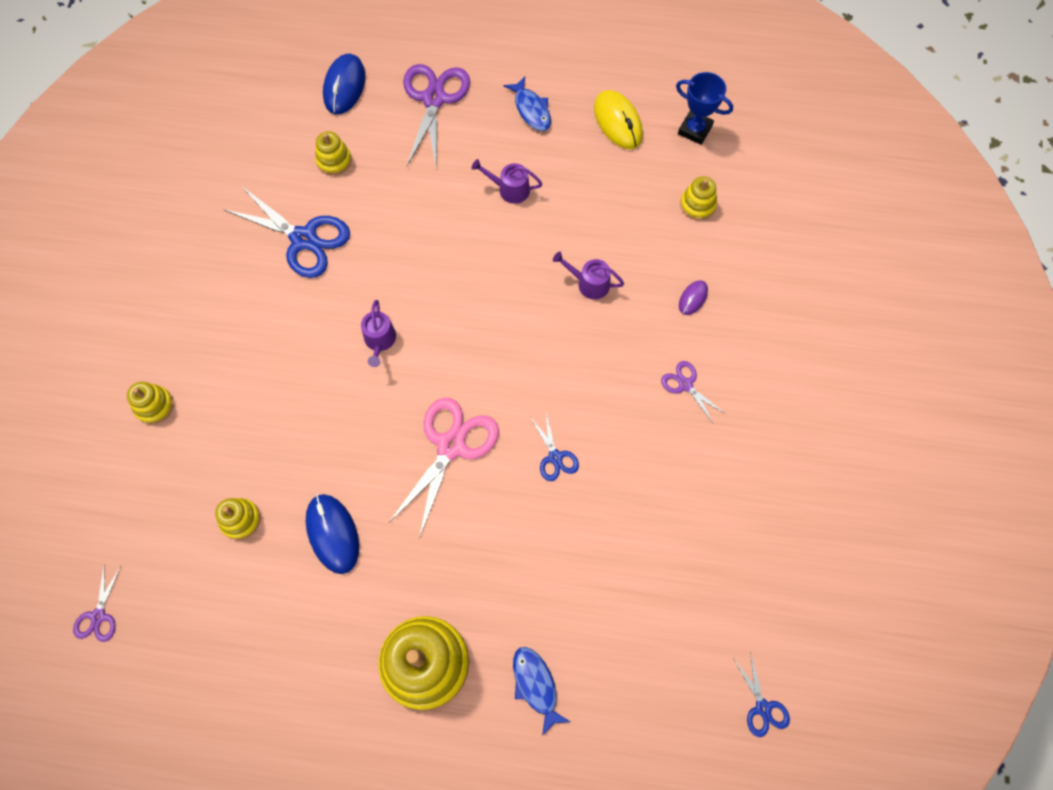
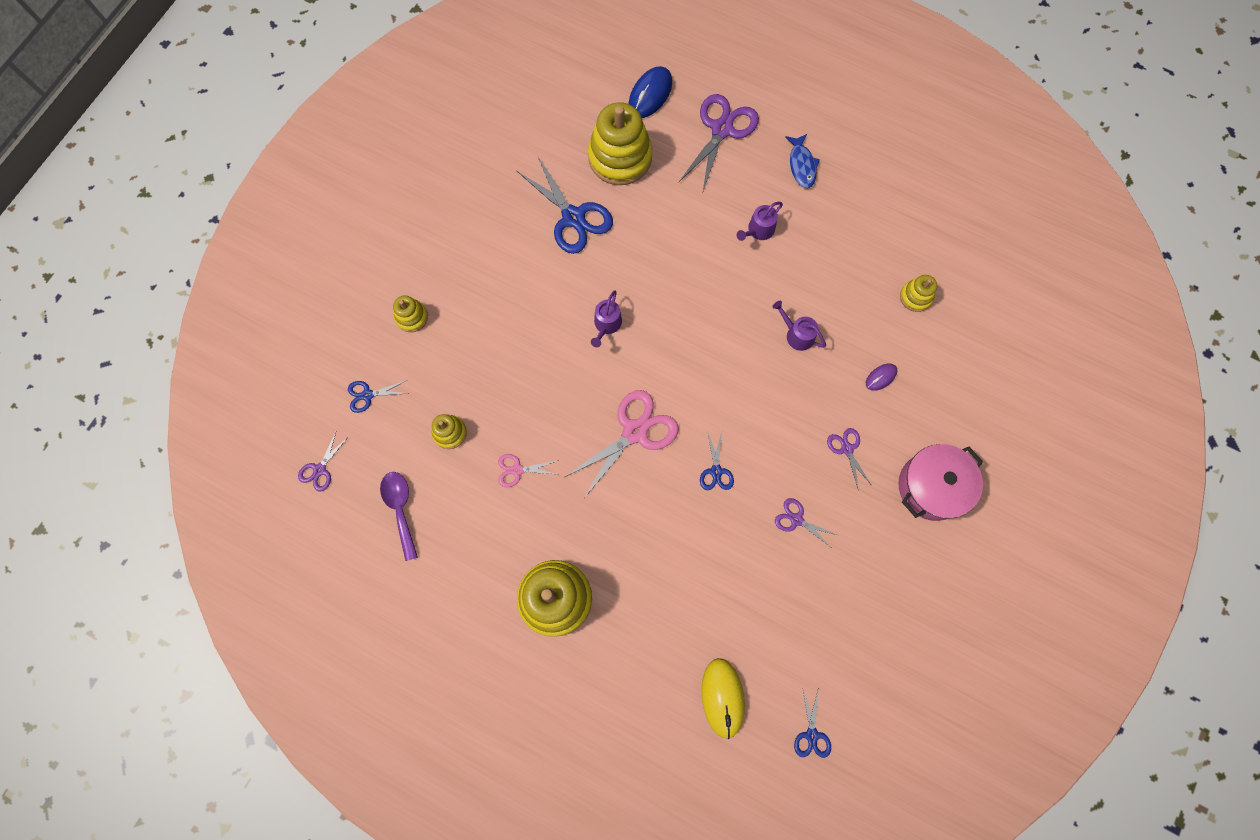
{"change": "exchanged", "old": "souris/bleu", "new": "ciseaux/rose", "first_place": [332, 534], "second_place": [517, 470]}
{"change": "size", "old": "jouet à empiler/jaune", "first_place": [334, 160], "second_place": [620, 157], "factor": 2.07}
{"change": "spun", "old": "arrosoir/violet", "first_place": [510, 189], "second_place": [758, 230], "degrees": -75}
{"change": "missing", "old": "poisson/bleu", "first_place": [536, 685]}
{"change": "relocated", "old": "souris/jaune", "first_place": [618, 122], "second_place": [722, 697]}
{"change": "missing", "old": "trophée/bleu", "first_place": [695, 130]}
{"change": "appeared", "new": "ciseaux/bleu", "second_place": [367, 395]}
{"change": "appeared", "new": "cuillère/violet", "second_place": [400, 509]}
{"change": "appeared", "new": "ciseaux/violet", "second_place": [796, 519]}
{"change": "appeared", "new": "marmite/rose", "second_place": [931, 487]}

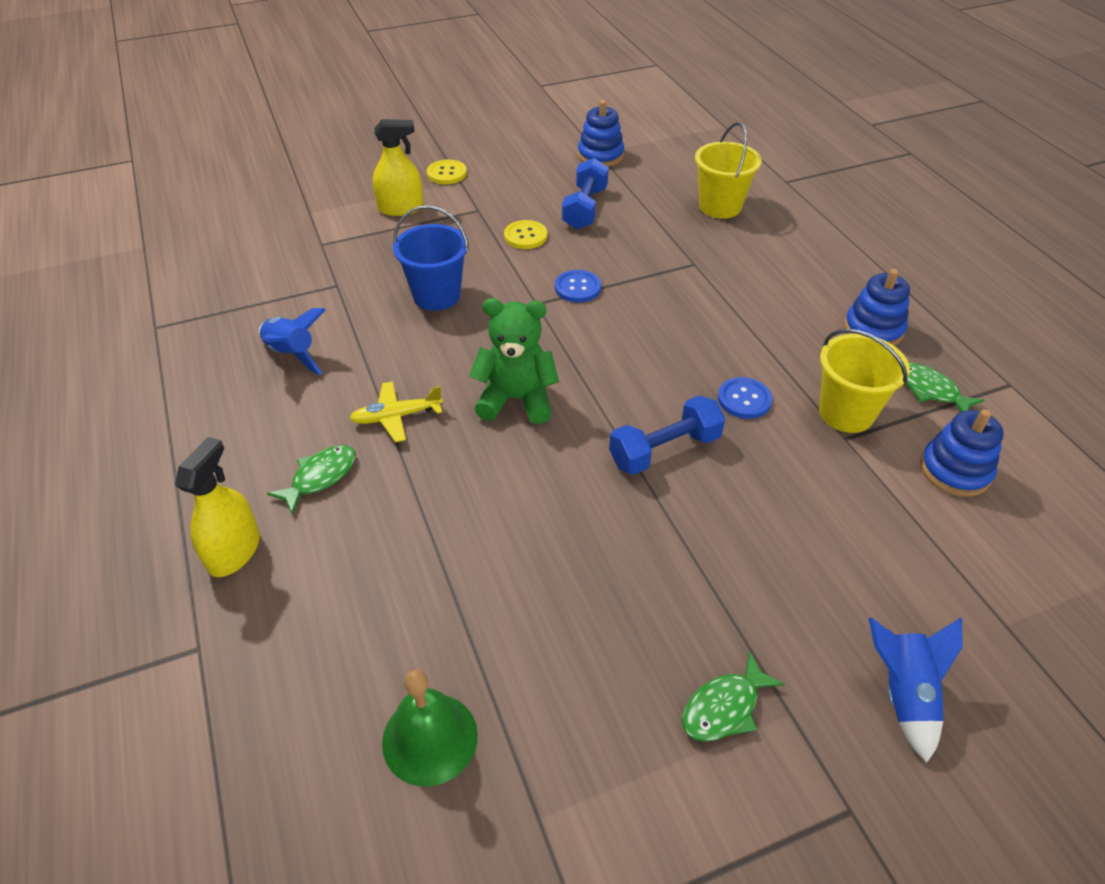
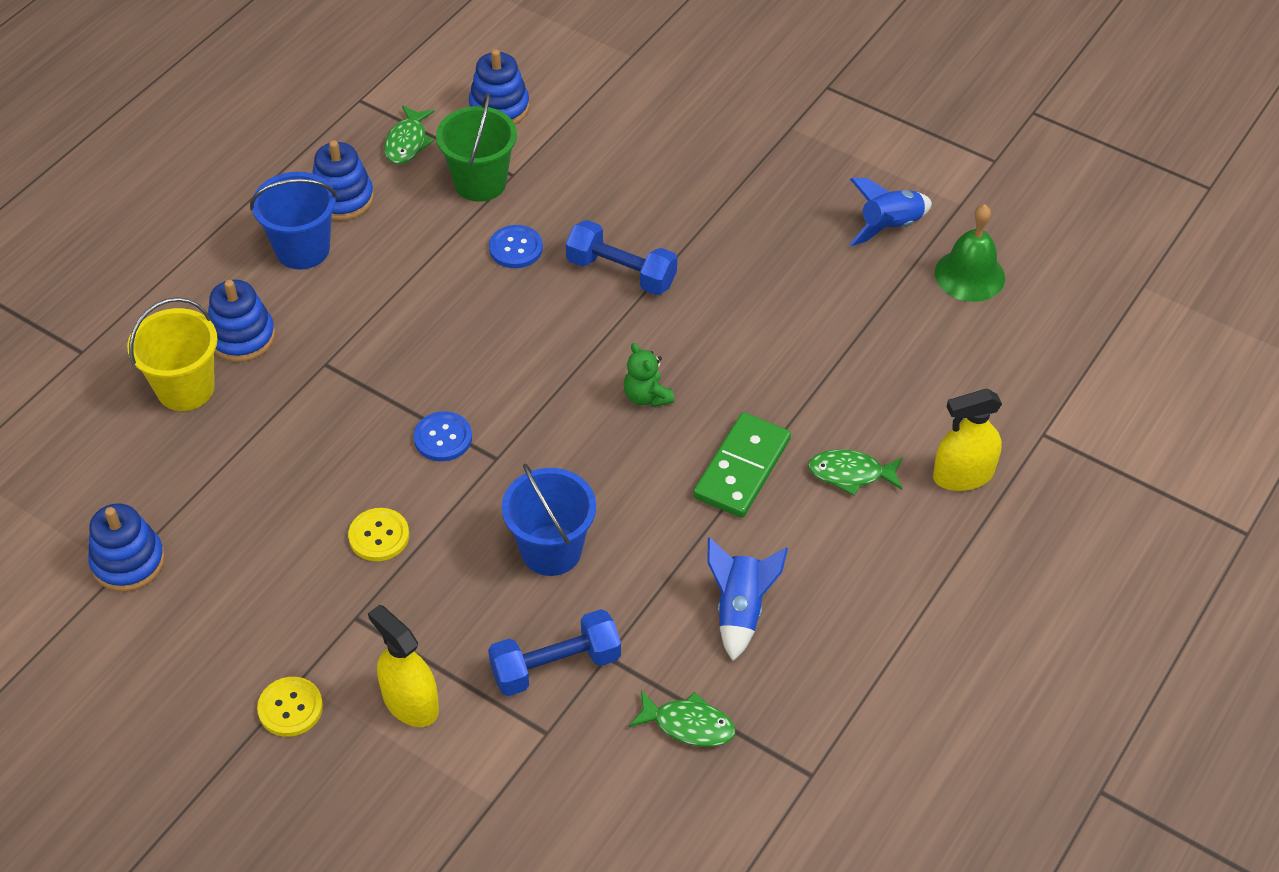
{"change": "exchanged", "old": "avion/jaune", "new": "domino/vert", "first_place": [396, 416], "second_place": [742, 468]}
{"change": "size", "old": "ours en peluche/vert", "first_place": [516, 399], "second_place": [646, 396], "factor": 0.58}
{"change": "relocated", "old": "haltère/bleu", "first_place": [585, 208], "second_place": [555, 666]}
{"change": "relocated", "old": "poisson/vert", "first_place": [724, 707], "second_place": [688, 725]}
{"change": "colour", "old": "seau/jaune", "new": "seau/vert", "first_place": [846, 413], "second_place": [480, 182]}
{"change": "relocated", "old": "fusée/bleu", "first_place": [903, 694], "second_place": [890, 227]}
{"change": "appeared", "new": "jouet à empiler/bleu", "second_place": [242, 337]}
{"change": "appeared", "new": "seau/bleu", "second_place": [302, 249]}

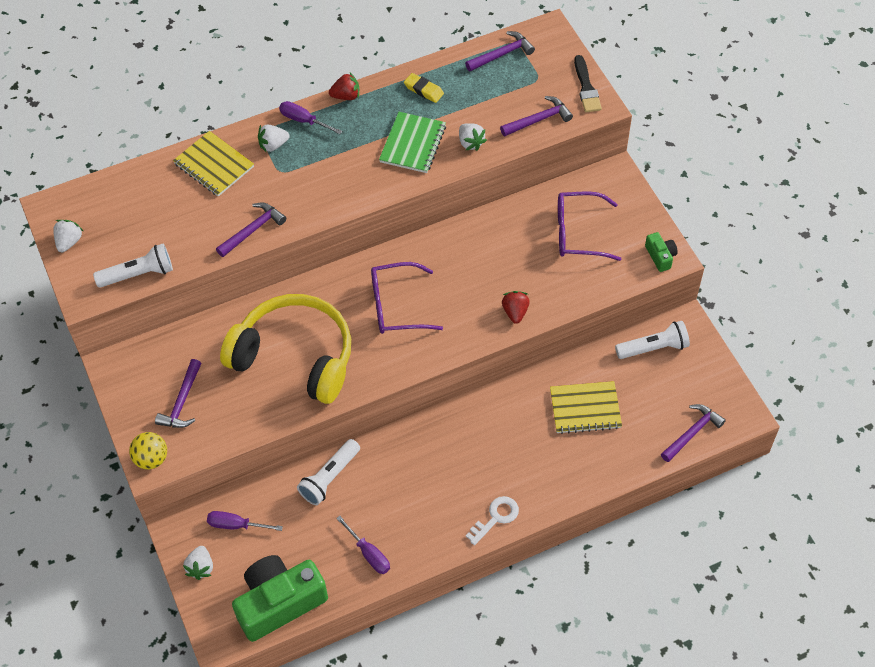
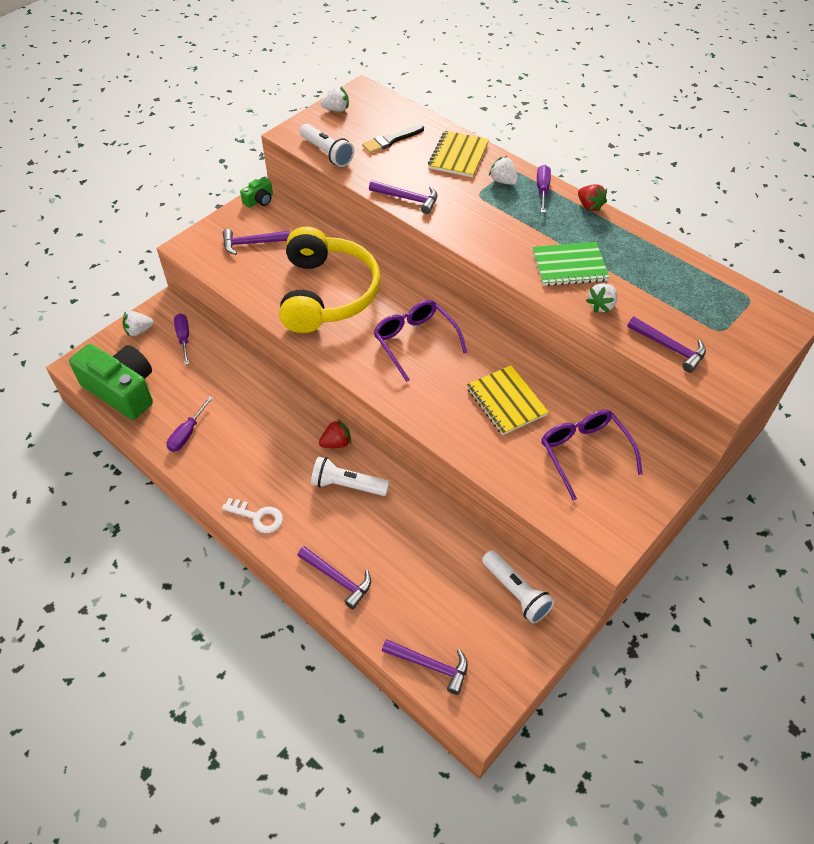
{"change": "missing", "old": "balle/jaune", "first_place": [151, 459]}
{"change": "relocated", "old": "lampe de poche/blanc", "first_place": [329, 477], "second_place": [347, 485]}
{"change": "missing", "old": "gomme/jaune", "first_place": [424, 90]}
{"change": "relocated", "old": "marteau/violet", "first_place": [502, 54], "second_place": [337, 579]}
{"change": "relocated", "old": "fraise/rouge", "first_place": [515, 312], "second_place": [336, 443]}
{"change": "relocated", "old": "carnet/jaune", "first_place": [585, 408], "second_place": [506, 401]}
{"change": "relocated", "old": "pinceau/noir", "first_place": [586, 88], "second_place": [391, 140]}
{"change": "relocated", "old": "appareil photo/vert", "first_place": [660, 256], "second_place": [259, 200]}

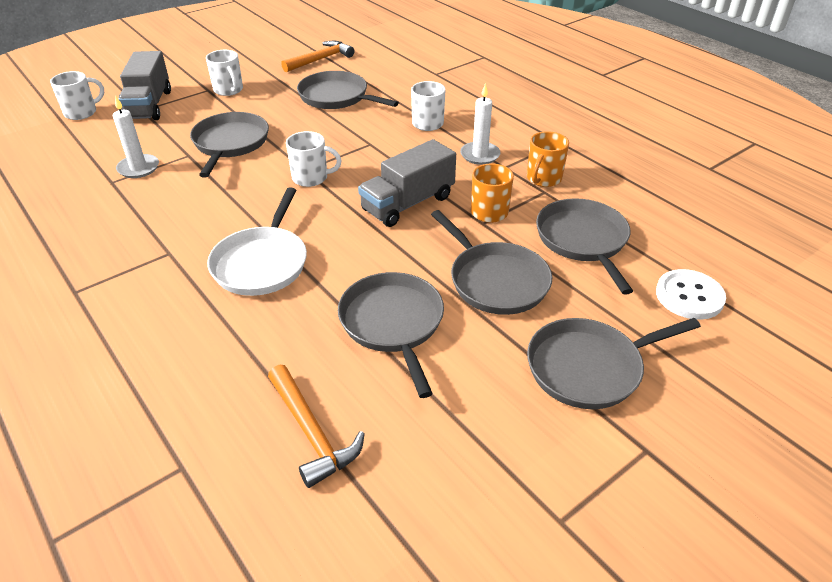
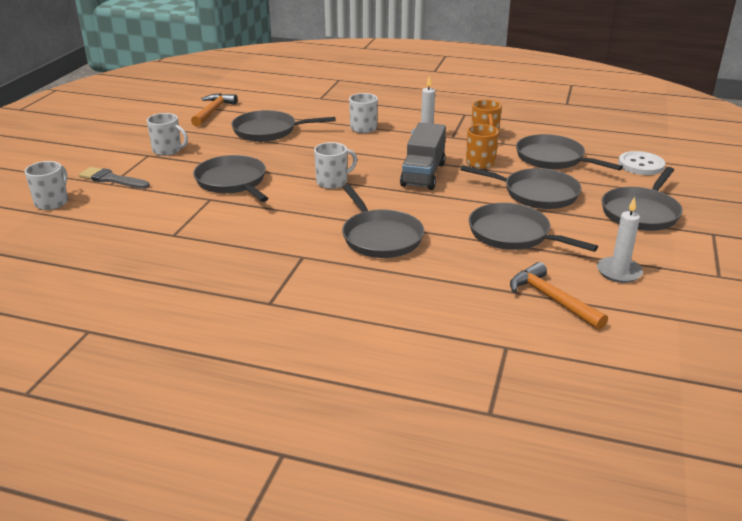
{"change": "relocated", "old": "bougie/blanc", "first_place": [138, 168], "second_place": [619, 272]}
{"change": "exchanged", "old": "camion/gris", "new": "pinceau/gris", "first_place": [149, 105], "second_place": [111, 179]}
{"change": "colour", "old": "poêle/blanc", "new": "poêle/gris", "first_place": [262, 263], "second_place": [380, 237]}
{"change": "spun", "old": "marteau/orange", "first_place": [312, 433], "second_place": [551, 299], "degrees": -150}

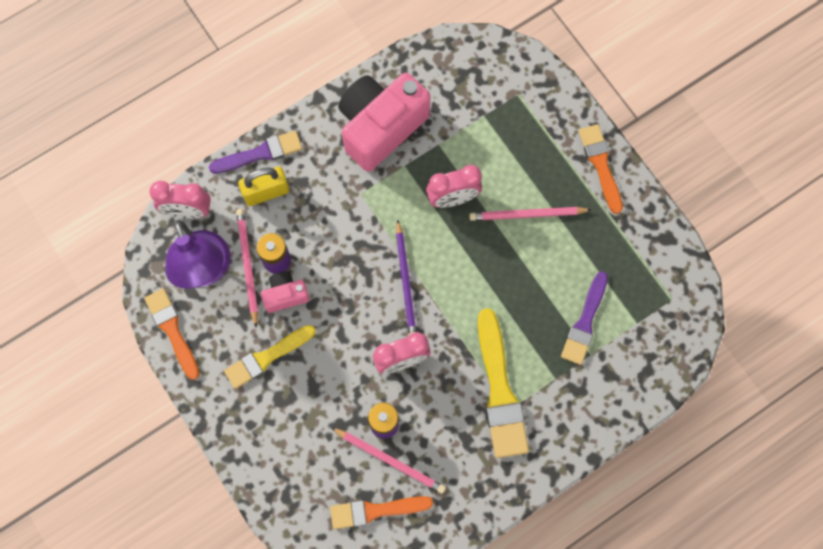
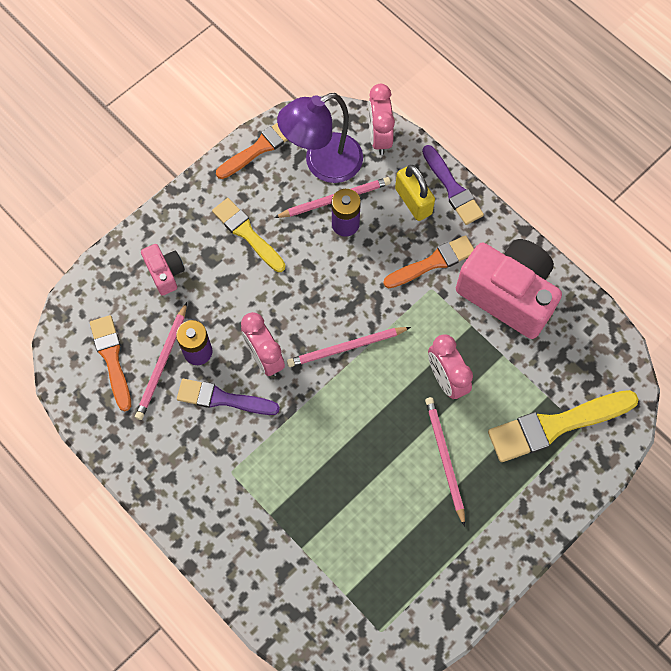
{"change": "relocated", "old": "appareil photo/rose", "first_place": [285, 295], "second_place": [165, 273]}
{"change": "colour", "old": "crayon/violet", "new": "crayon/rose", "first_place": [406, 282], "second_place": [346, 348]}
{"change": "relocated", "old": "pinceau/jaune", "first_place": [500, 391], "second_place": [556, 425]}
{"change": "relocated", "old": "pinceau/violet", "first_place": [585, 322], "second_place": [223, 399]}
{"change": "relocated", "old": "pinceau/orange", "first_place": [600, 165], "second_place": [433, 262]}

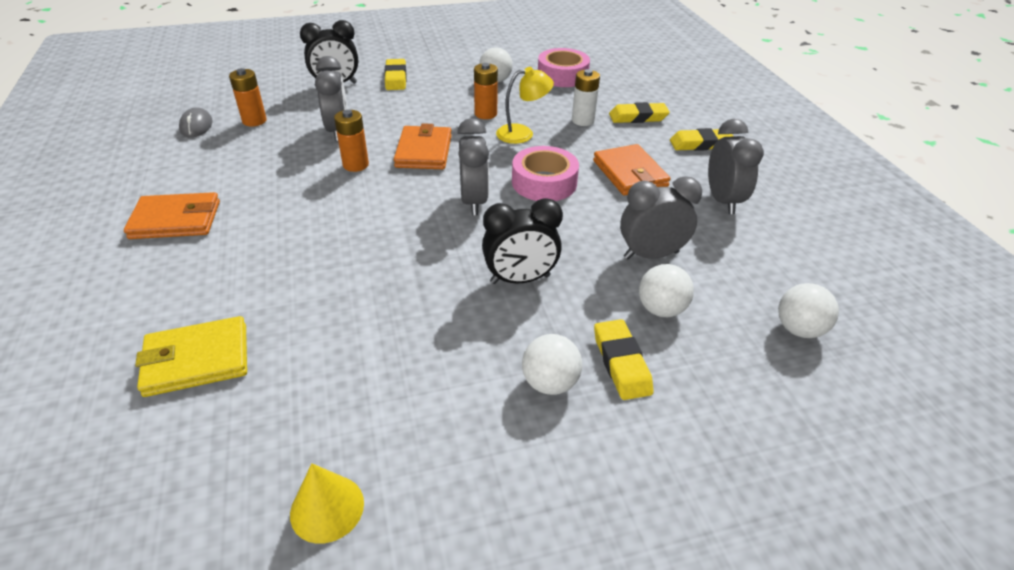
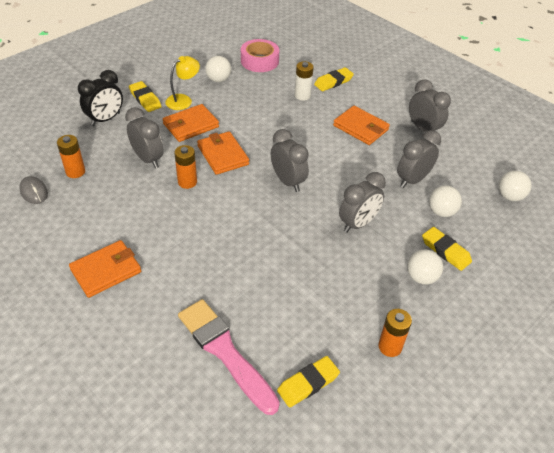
{"change": "exchanged", "old": "portefeuille/jaune", "new": "pinceau/rose", "first_place": [197, 360], "second_place": [225, 352]}
{"change": "missing", "old": "cône/jaune", "first_place": [327, 508]}
{"change": "relocated", "old": "pile/orange", "first_place": [485, 114], "second_place": [390, 346]}
{"change": "colour", "old": "réveil/noir", "new": "réveil/gris", "first_place": [520, 279], "second_place": [358, 223]}
{"change": "relocated", "old": "lampe/jaune", "first_place": [522, 133], "second_place": [183, 100]}
{"change": "missing", "old": "ruban adhésif/rose", "first_place": [544, 182]}
{"change": "relocated", "old": "gomme/jaune", "first_place": [700, 144], "second_place": [308, 383]}
{"change": "appeared", "new": "portefeuille/orange", "second_place": [191, 125]}

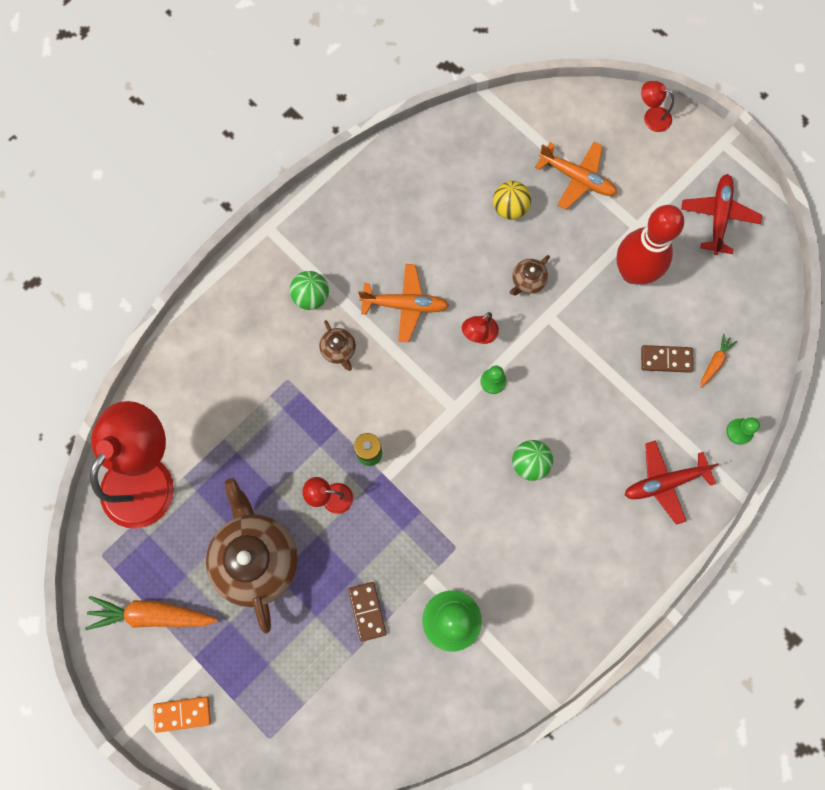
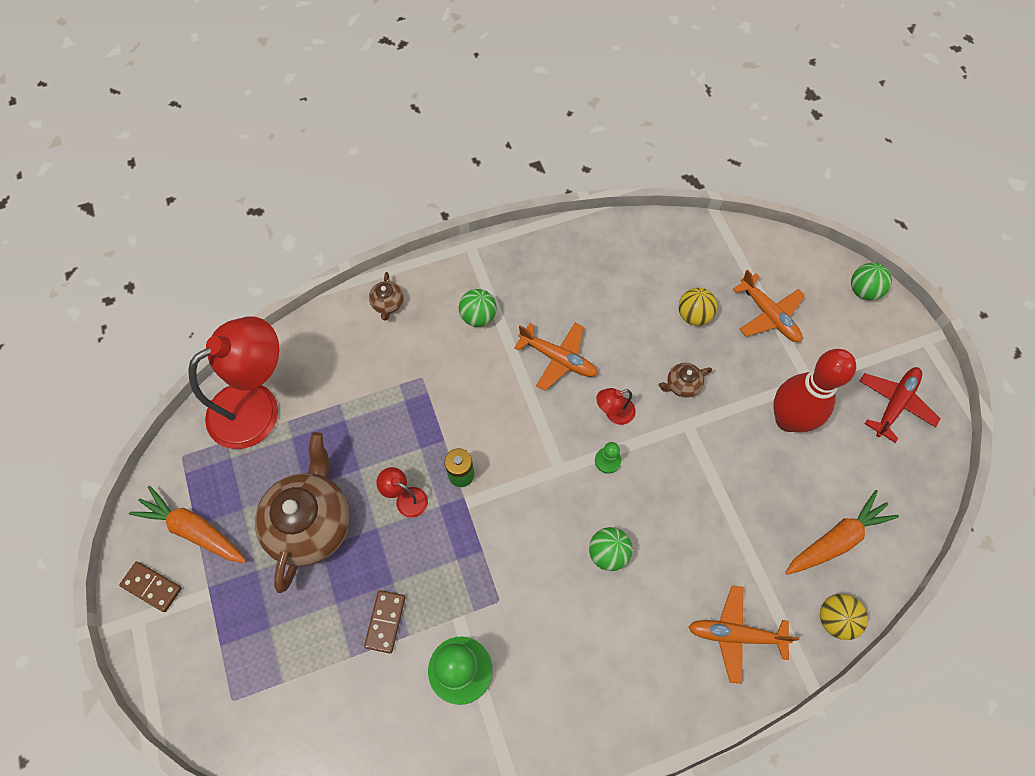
{"change": "missing", "old": "domino/orange", "first_place": [182, 714]}
{"change": "relocated", "old": "théière/marron", "first_place": [339, 350], "second_place": [388, 304]}
{"change": "colour", "old": "avion/rouge", "new": "avion/orange", "first_place": [664, 482], "second_place": [735, 634]}
{"change": "exchanged", "old": "lampe/rouge", "new": "balle/vert", "first_place": [651, 117], "second_place": [863, 291]}
{"change": "relocated", "old": "domino/marron", "first_place": [666, 359], "second_place": [152, 587]}
{"change": "size", "old": "carotte/orange", "first_place": [715, 362], "second_place": [836, 539], "factor": 1.99}
{"change": "exchanged", "old": "pion/vert", "new": "balle/jaune", "first_place": [739, 431], "second_place": [835, 619]}

